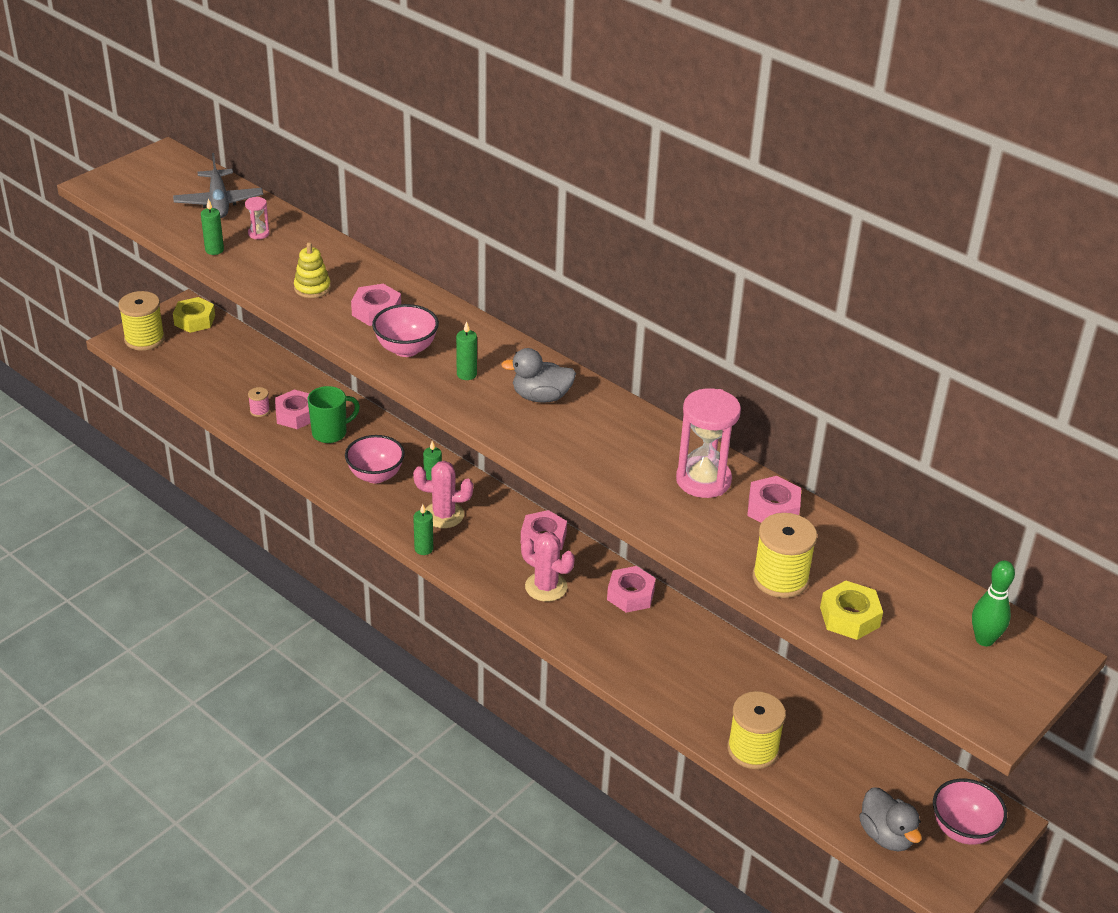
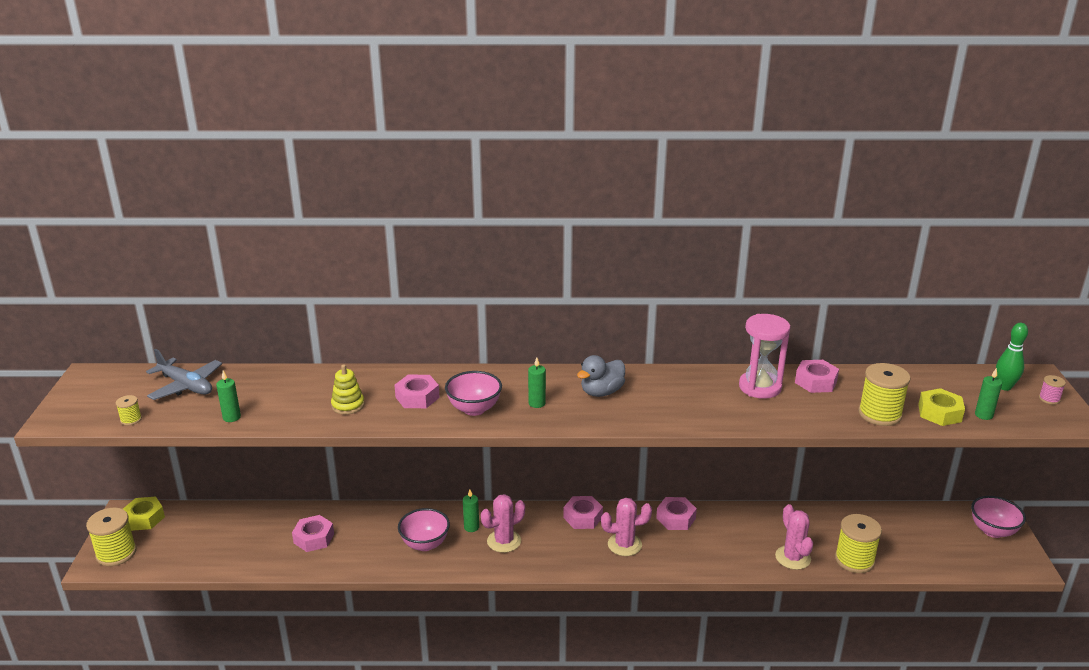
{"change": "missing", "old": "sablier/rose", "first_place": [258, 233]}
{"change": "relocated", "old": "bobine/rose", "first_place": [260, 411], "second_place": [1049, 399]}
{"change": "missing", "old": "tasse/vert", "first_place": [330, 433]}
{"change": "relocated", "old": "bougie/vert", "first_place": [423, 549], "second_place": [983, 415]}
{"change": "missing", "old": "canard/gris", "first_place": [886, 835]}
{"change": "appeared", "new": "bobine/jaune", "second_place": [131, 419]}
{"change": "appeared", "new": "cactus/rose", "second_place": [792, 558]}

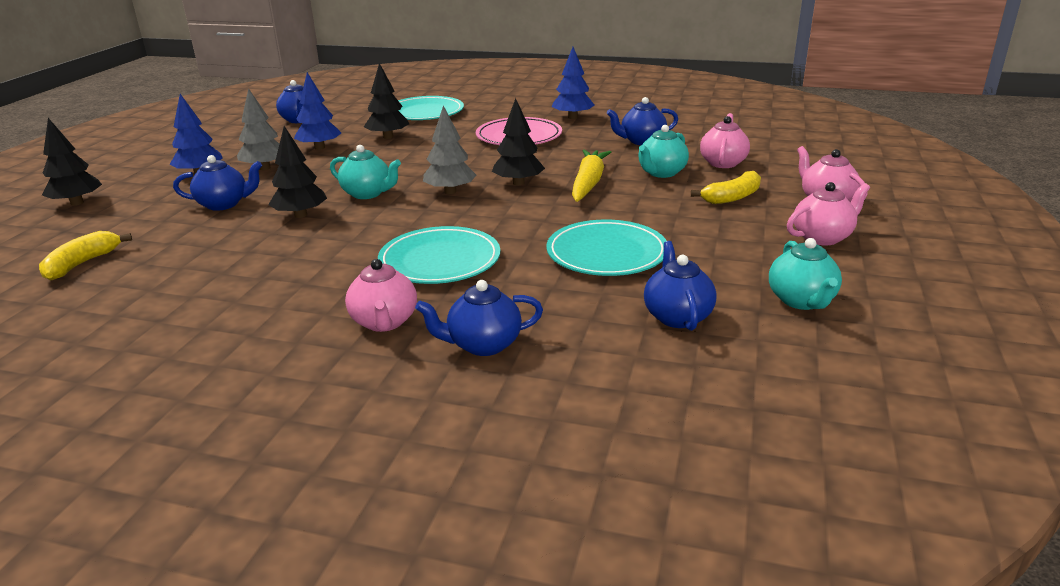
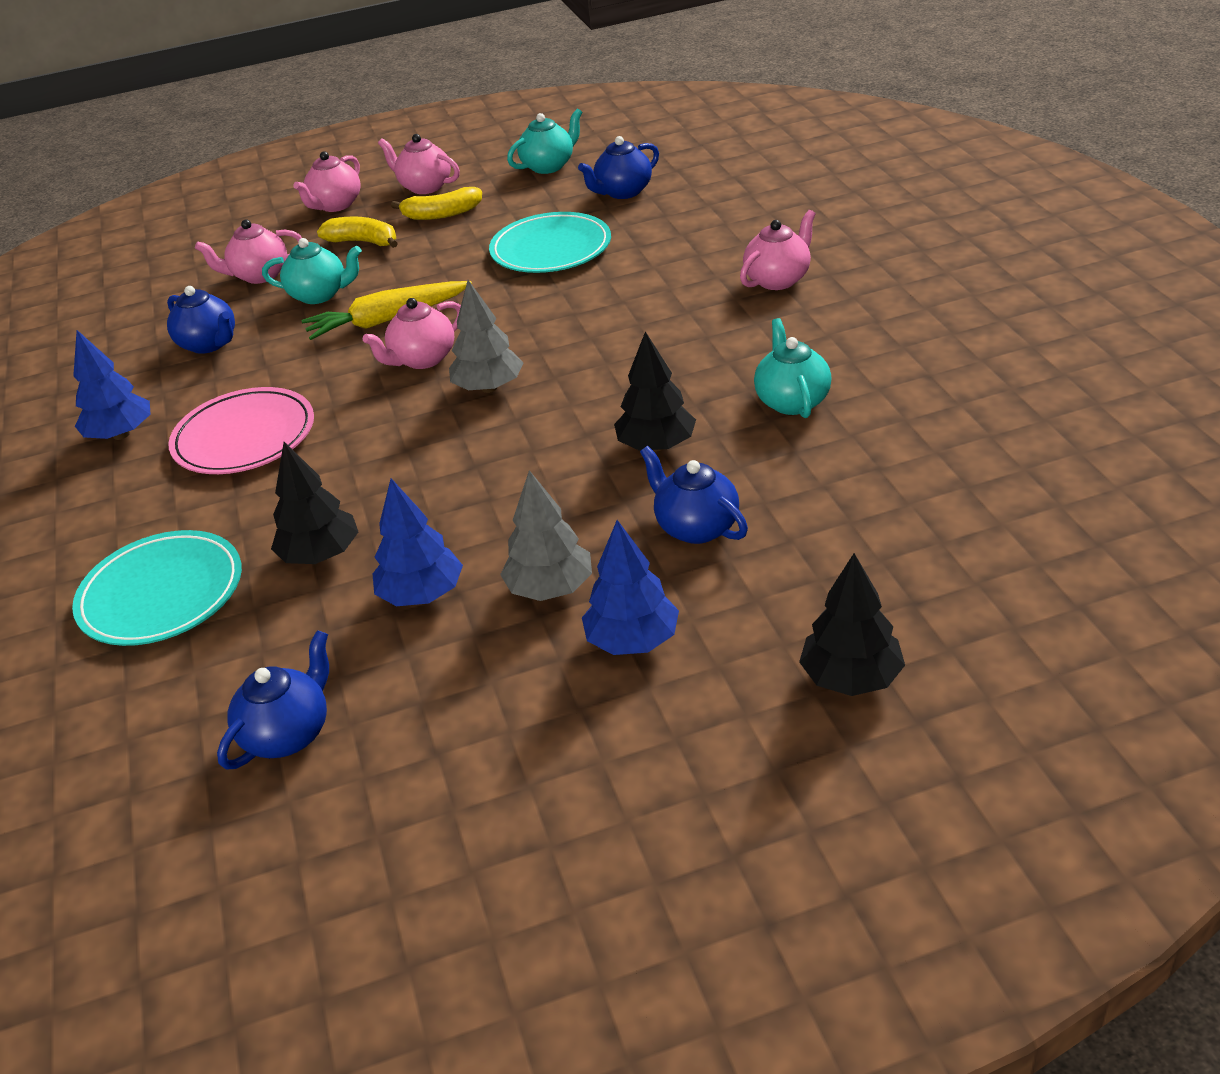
{"change": "relocated", "old": "banane/jaune", "first_place": [82, 264], "second_place": [441, 214]}
{"change": "relocated", "old": "théière/turquoise", "first_place": [367, 194], "second_place": [792, 401]}
{"change": "missing", "old": "assiette/turquoise", "first_place": [440, 261]}
{"change": "missing", "old": "théière/bleu", "first_place": [483, 344]}
{"change": "exchanged", "old": "arbre/noir", "new": "théière/rose", "first_place": [518, 183], "second_place": [422, 359]}

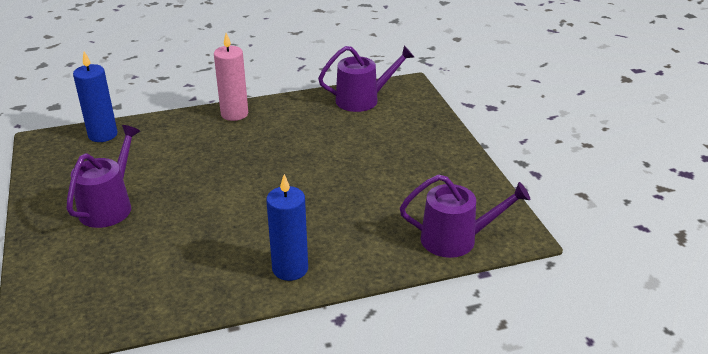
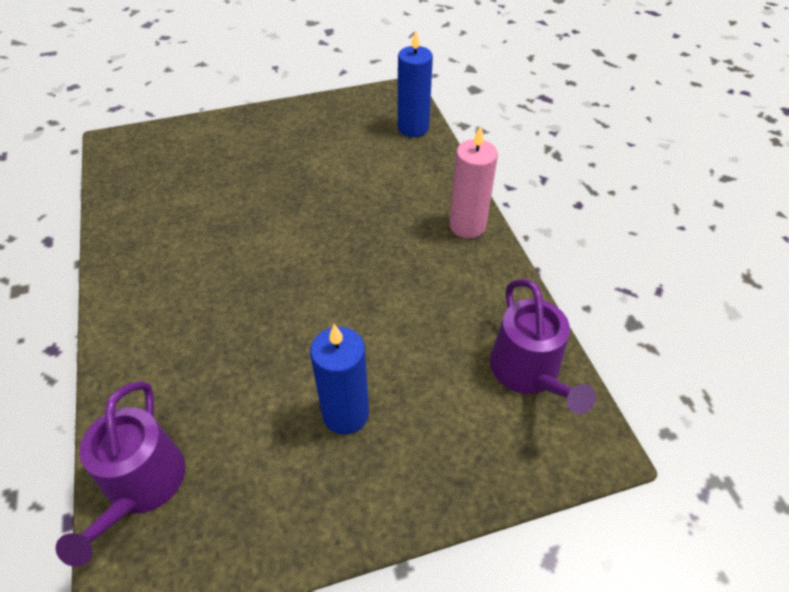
{"change": "missing", "old": "arrosoir/violet", "first_place": [109, 206]}
{"change": "relocated", "old": "bougie/bleu", "first_place": [290, 269], "second_place": [345, 414]}

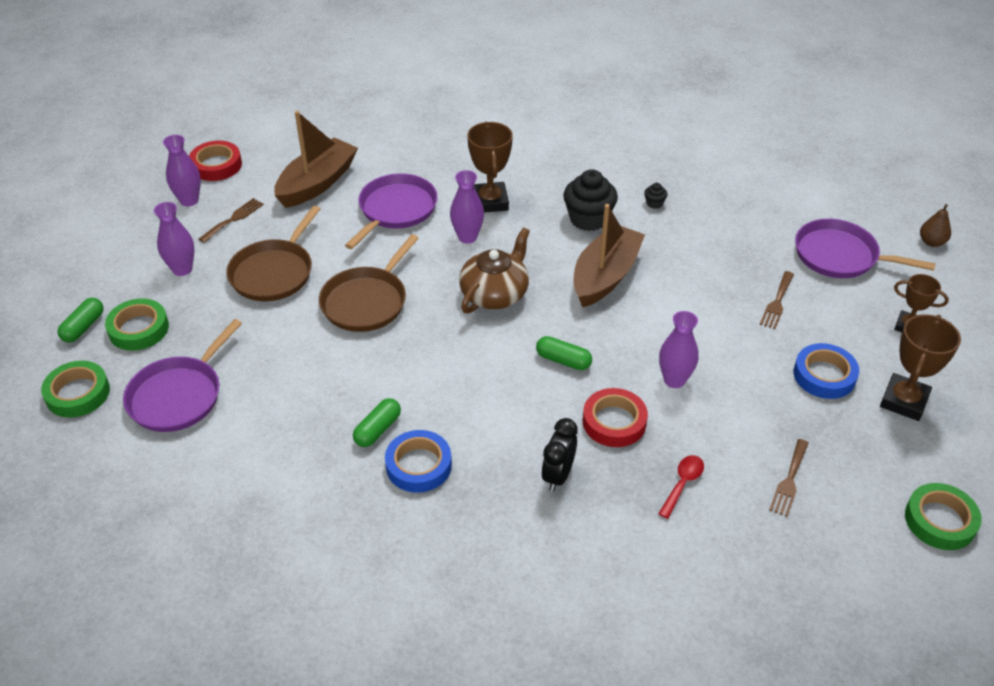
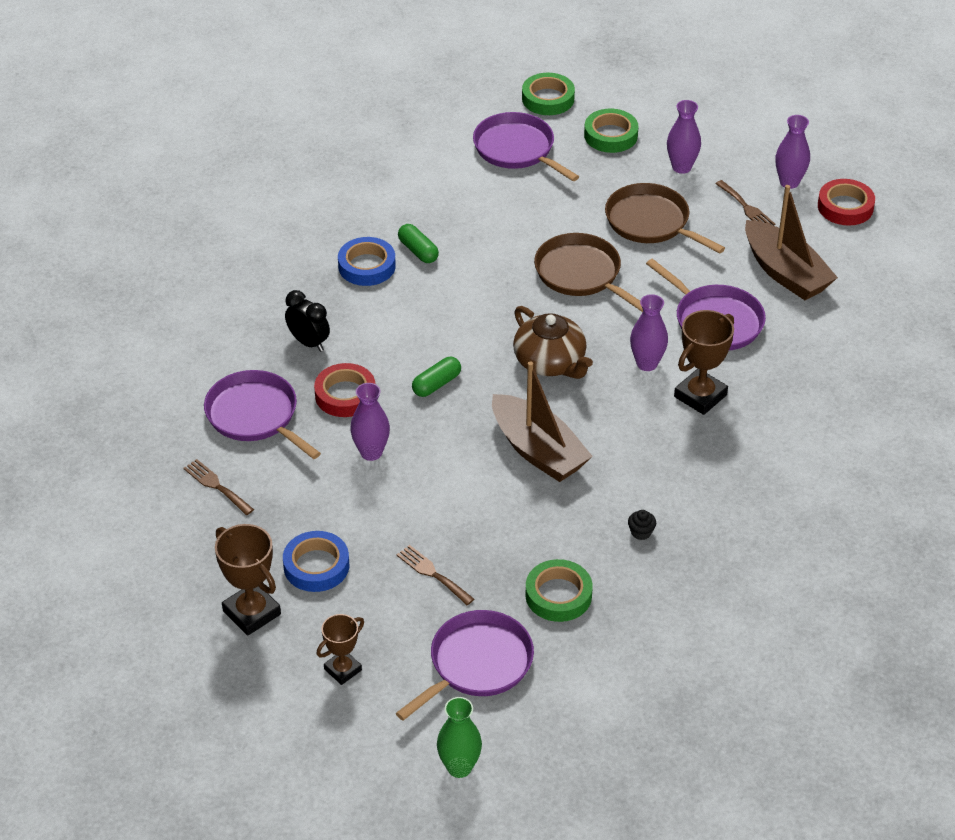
{"change": "missing", "old": "gélule/vert", "first_place": [83, 327]}
{"change": "spun", "old": "trophée/marron", "first_place": [490, 201], "second_place": [700, 396], "degrees": -60}
{"change": "missing", "old": "muffin/noir", "first_place": [588, 219]}
{"change": "exchanged", "old": "cuillère/rouge", "new": "poêle/violet", "first_place": [682, 484], "second_place": [255, 415]}
{"change": "relocated", "old": "ruban adhésif/vert", "first_place": [940, 520], "second_place": [558, 595]}
{"change": "exchanged", "old": "poire/marron", "new": "vase/vert", "first_place": [931, 242], "second_place": [459, 767]}

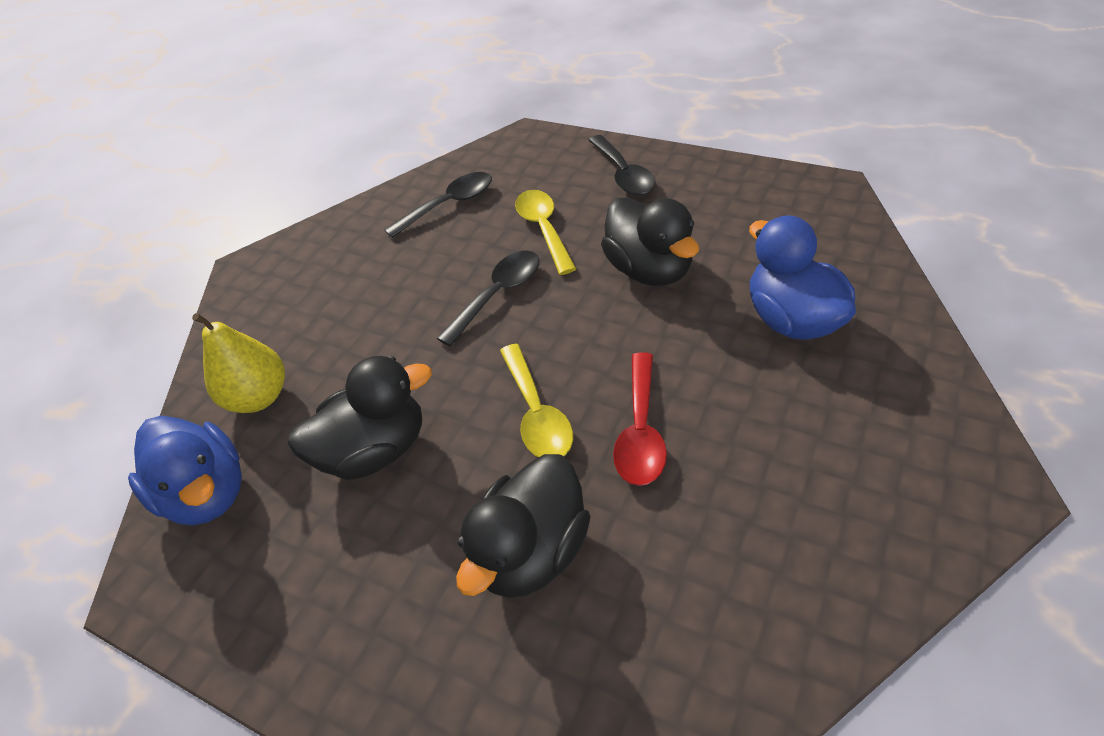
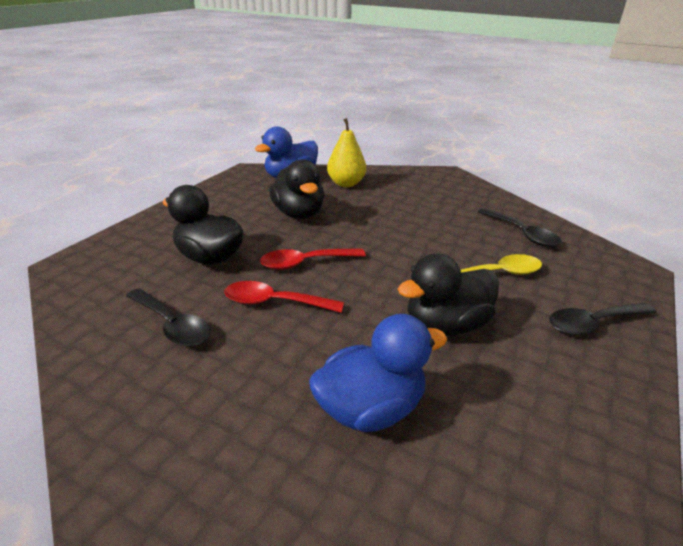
{"change": "relocated", "old": "cuillère/noir", "first_place": [498, 294], "second_place": [172, 325]}
{"change": "colour", "old": "cuillère/jaune", "new": "cuillère/rouge", "first_place": [537, 413], "second_place": [305, 263]}

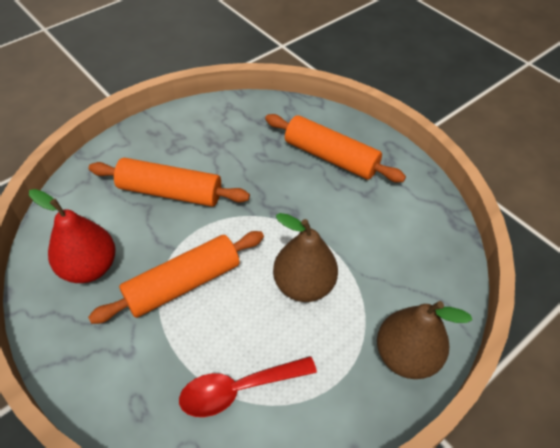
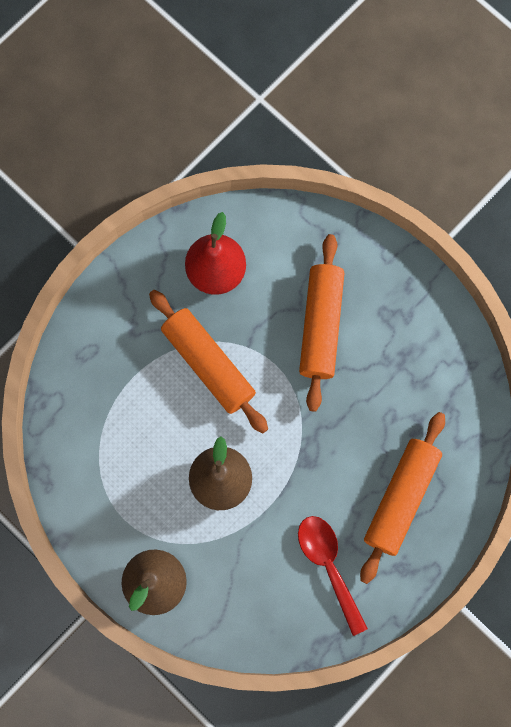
{"change": "relocated", "old": "cuillère/rouge", "first_place": [238, 389], "second_place": [328, 566]}

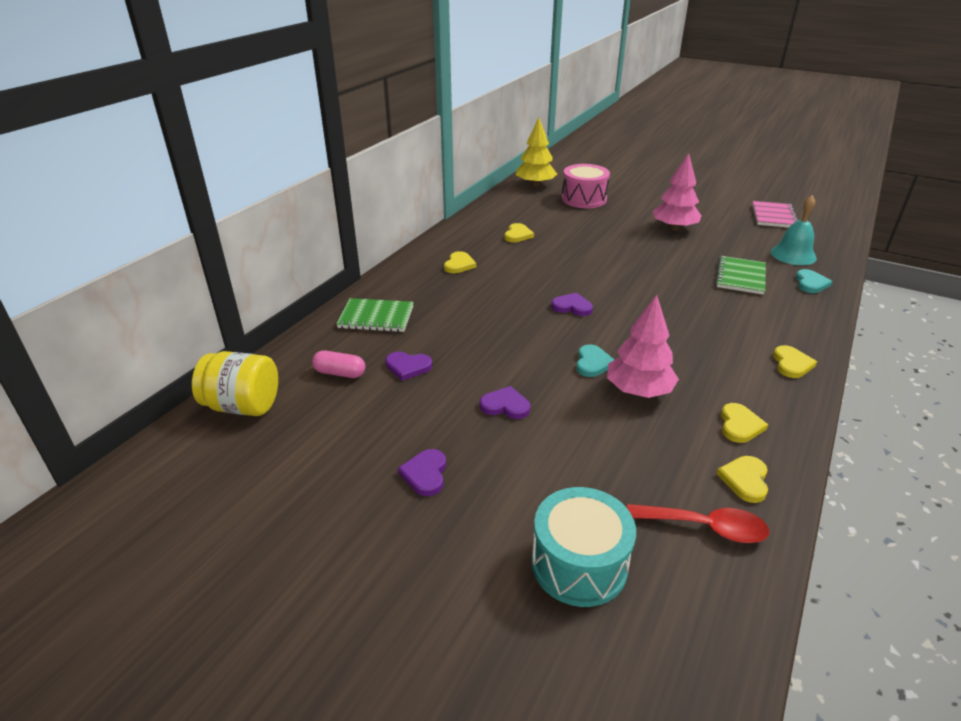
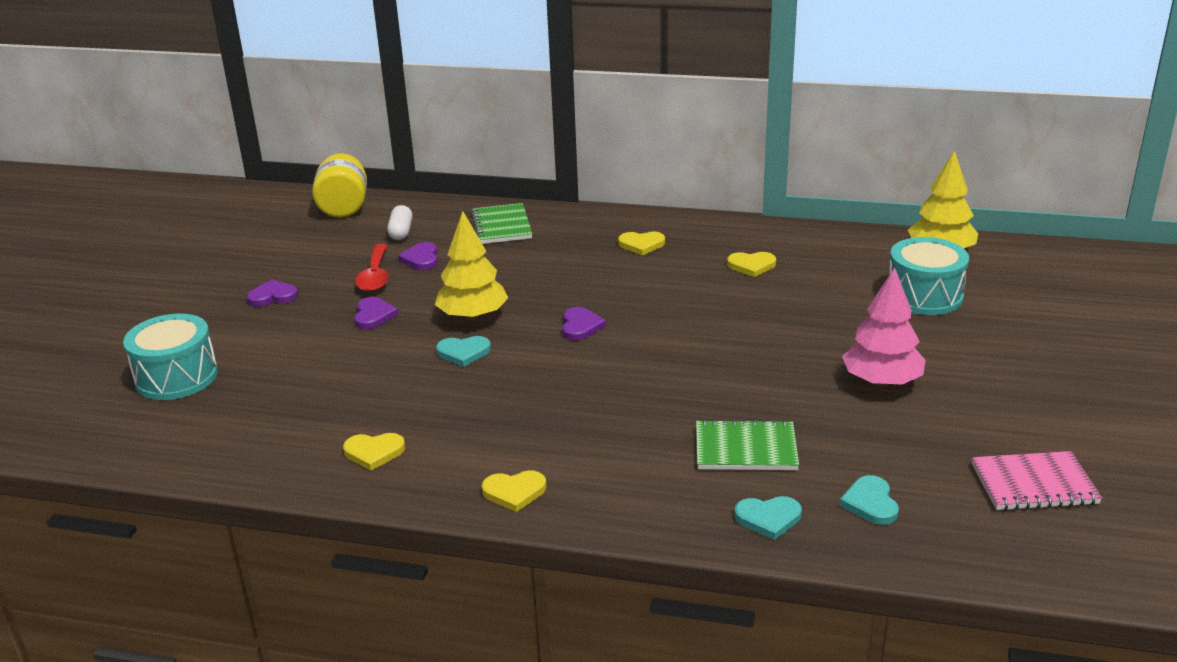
{"change": "colour", "old": "gélule/rose", "new": "gélule/blanc", "first_place": [340, 373], "second_place": [401, 232]}
{"change": "colour", "old": "tambour/rose", "new": "tambour/turquoise", "first_place": [584, 199], "second_place": [924, 296]}
{"change": "missing", "old": "arbre/rose", "first_place": [639, 391]}
{"change": "relocated", "old": "cuillère/rouge", "first_place": [706, 527], "second_place": [375, 276]}
{"change": "missing", "old": "cœur/jaune", "first_place": [745, 480]}
{"change": "exchanged", "old": "cloche/turquoise", "new": "cœur/turquoise", "first_place": [793, 255], "second_place": [870, 503]}
{"change": "appeared", "new": "arbre/jaune", "second_place": [473, 316]}

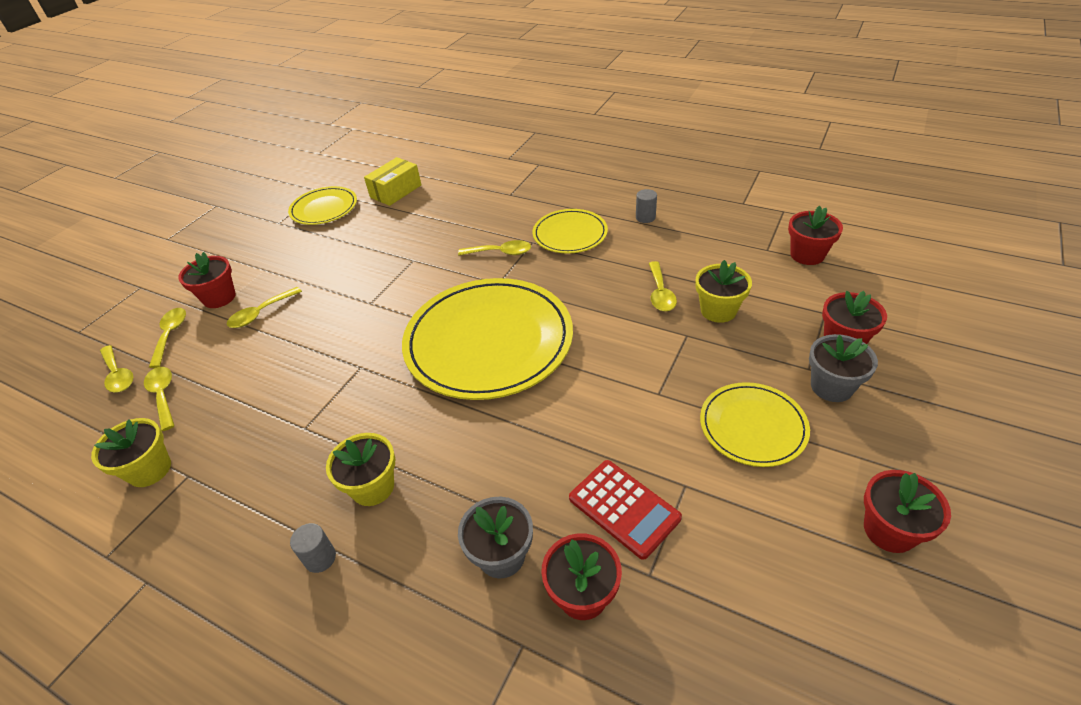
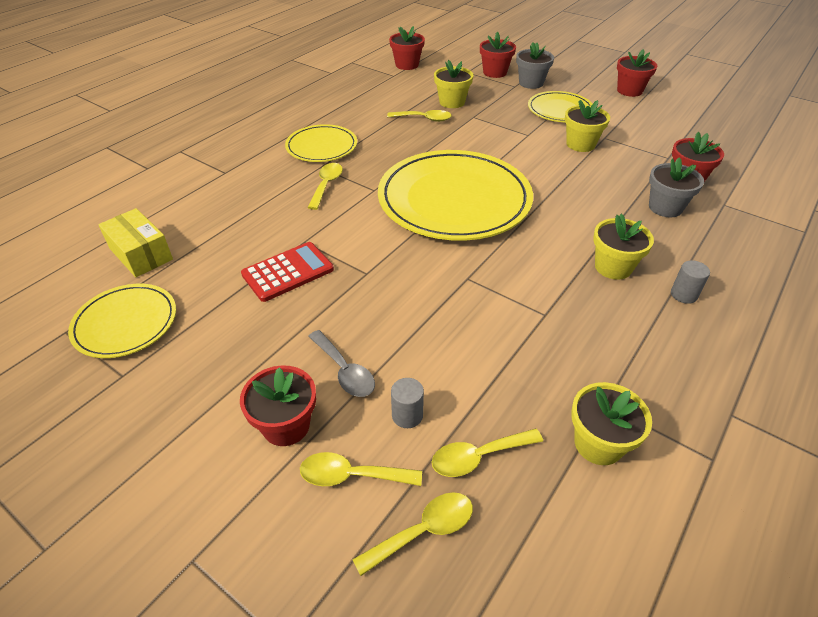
{"change": "colour", "old": "cuillère/jaune", "new": "cuillère/gris", "first_place": [261, 313], "second_place": [344, 371]}
{"change": "relocated", "old": "calculatrice/rouge", "first_place": [624, 508], "second_place": [288, 272]}
{"change": "relocated", "old": "cylindre/gris", "first_place": [645, 217], "second_place": [407, 415]}
{"change": "appeared", "new": "pot de fleurs/jaune", "second_place": [580, 144]}

